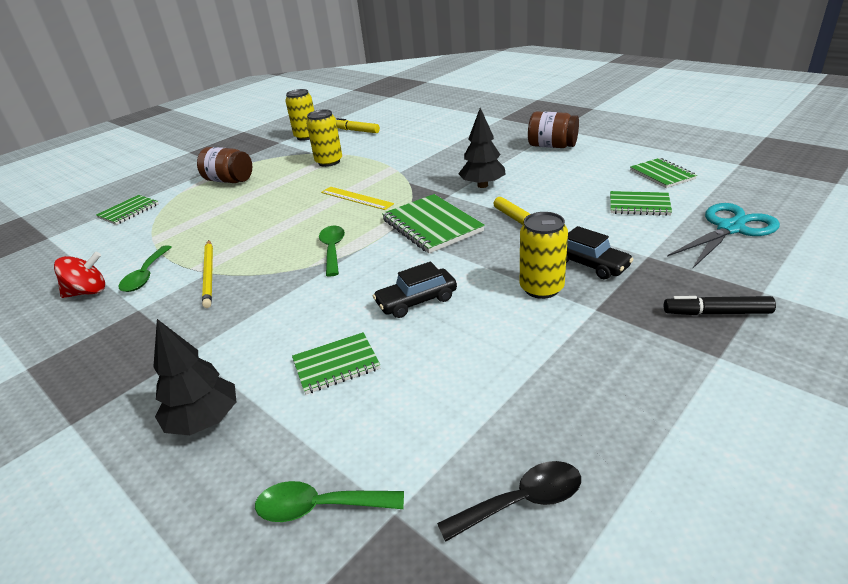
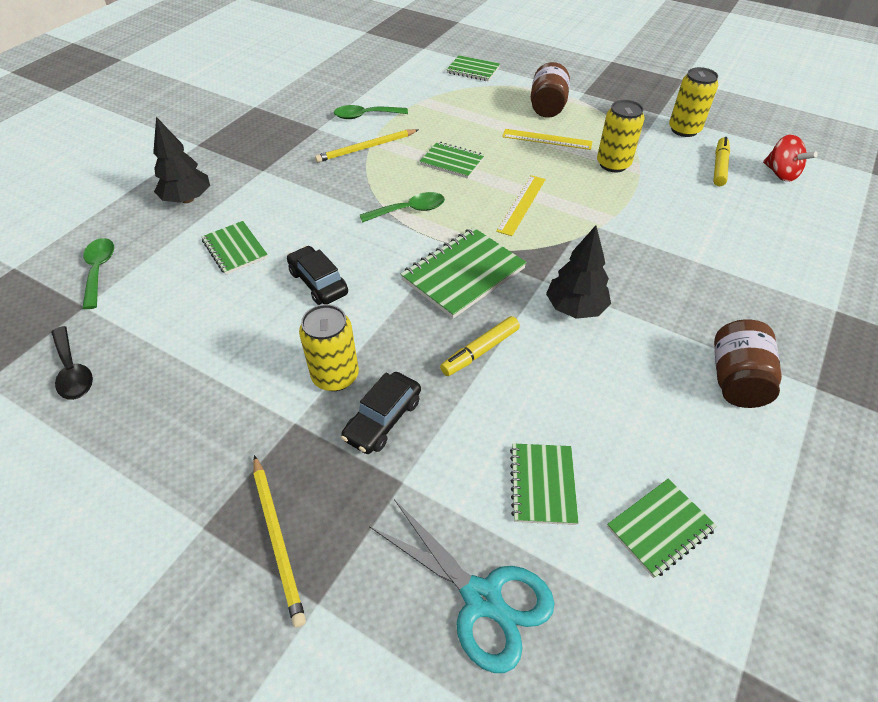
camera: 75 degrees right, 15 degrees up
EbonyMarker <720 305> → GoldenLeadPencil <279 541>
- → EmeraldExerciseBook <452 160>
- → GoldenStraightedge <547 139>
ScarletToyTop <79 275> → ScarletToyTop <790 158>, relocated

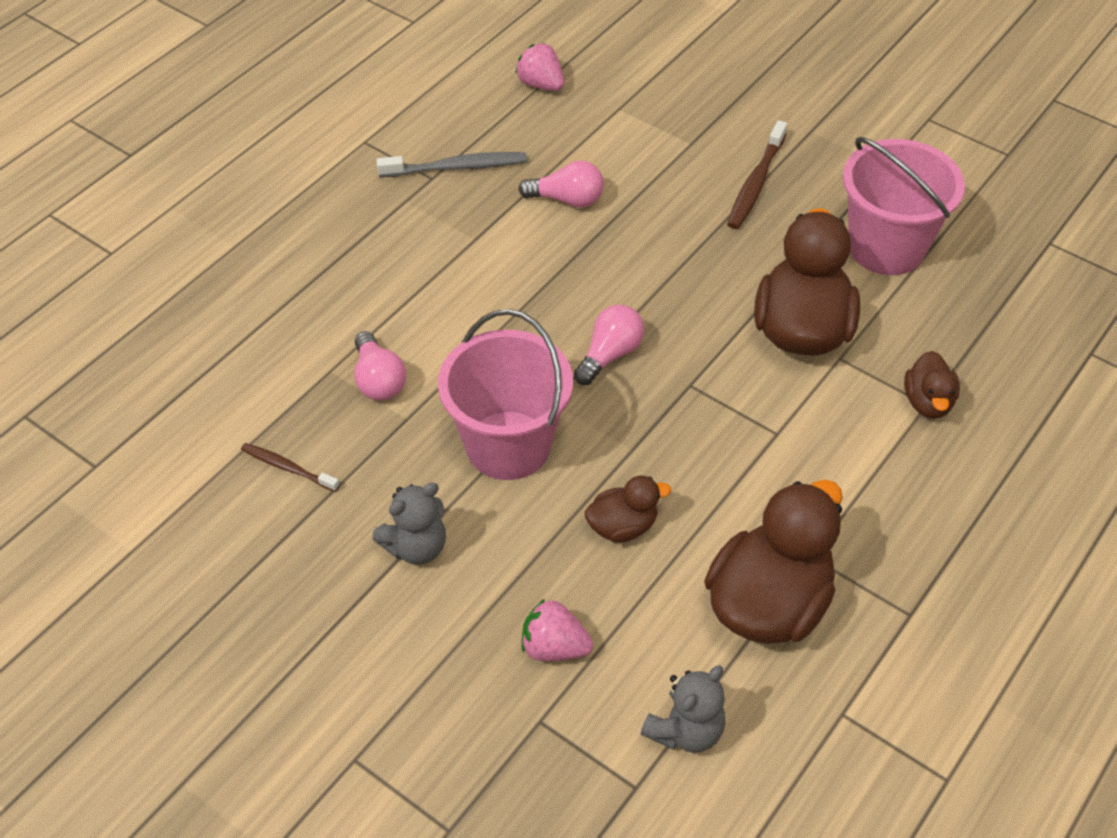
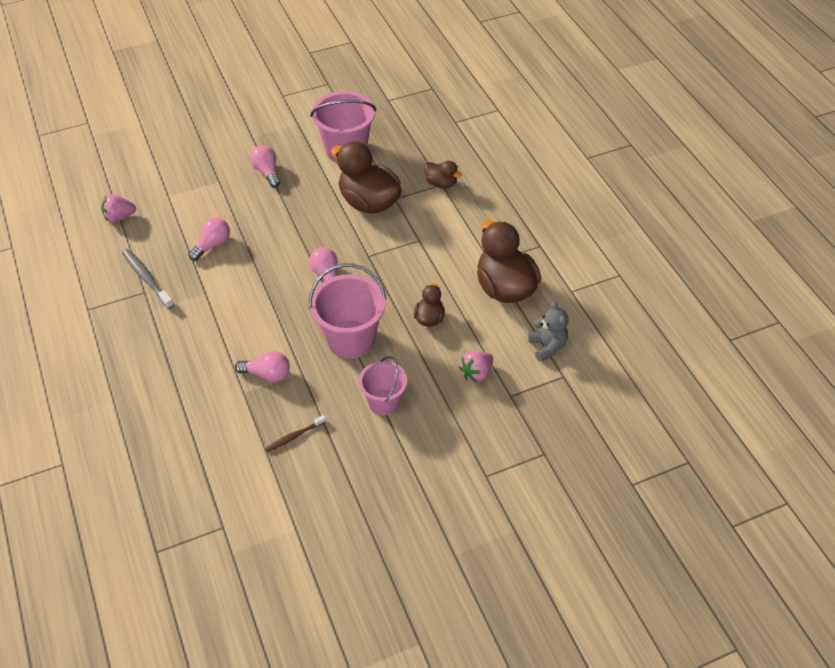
camera: 60 degrees left, 0 degrees up
AshGreyDentalBrush <451 164> → AshGreyDentalBrush <148 279>, 60 degrees counterclockwise
BrownDentalBrush <757 174> → RosePinkLightbulb <265 166>
AshGreyTeddyBear <409 524> → RosePinkBucket <383 385>

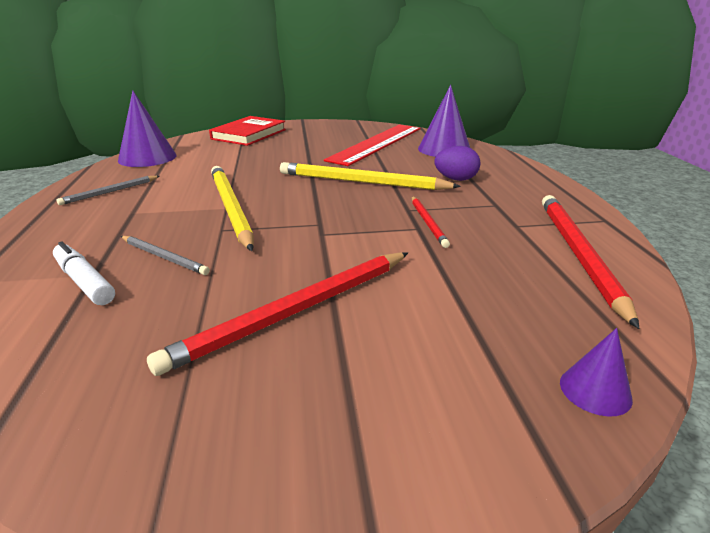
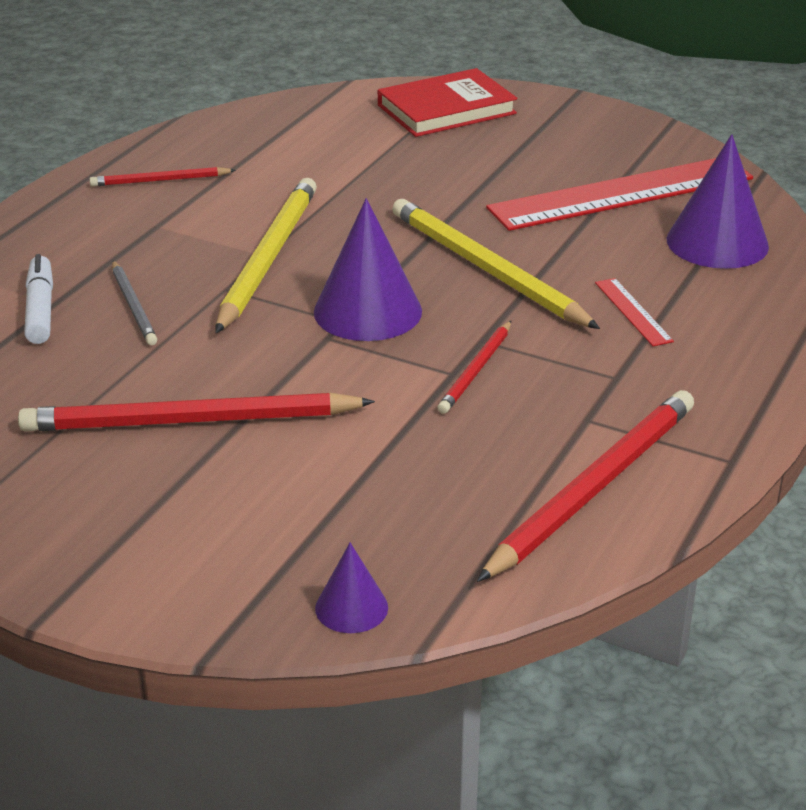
camera: 35 degrees right, 5 degrees up
AshGreyLeadPencil <108 190> → ScarletLeadPencil <162 177>
RoyalPurpleCone <147 128> → RoyalPurpleCone <368 269>, relocated
RoyalPurpleEgg <457 163> → ScarletStraightedge <634 312>

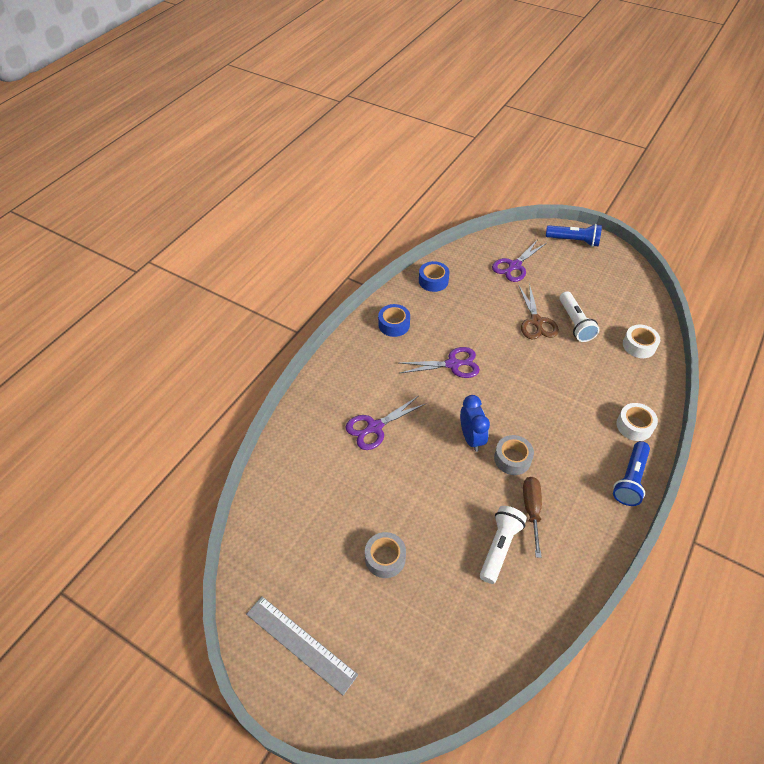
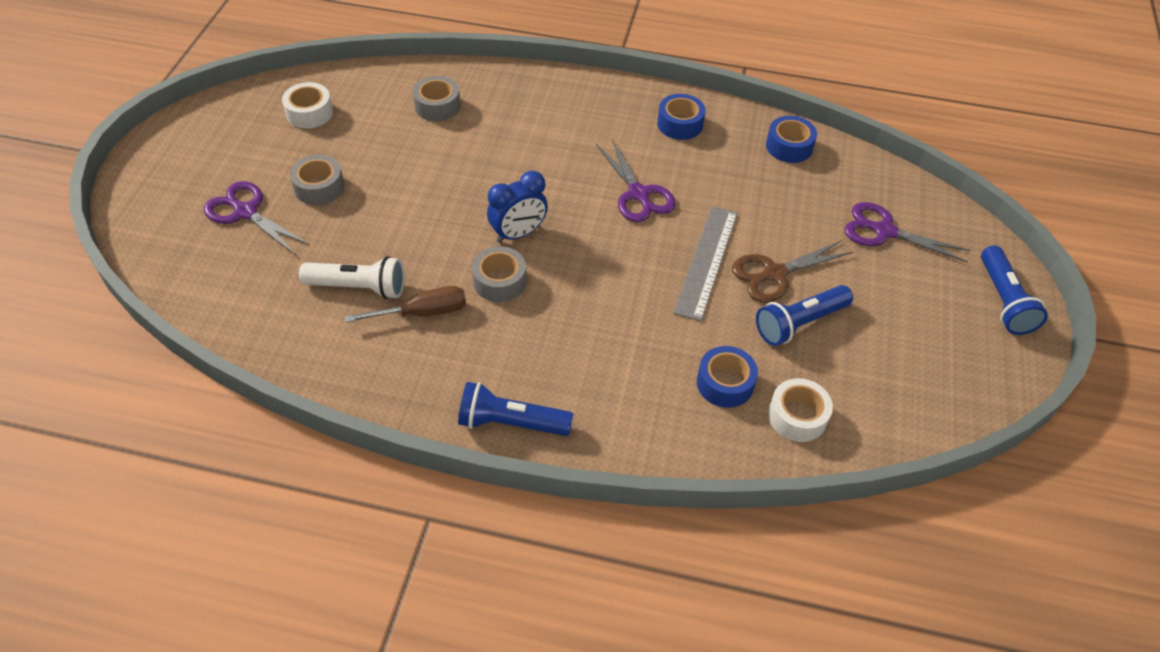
camera: 70 degrees right, 0 degrees up
RoyalPurpleScissors <385 423> → RoyalPurpleScissors <257 217>, relocated
SnowWhiteRollOfTape <637 422> → SnowWhiteRollOfTape <307 105>, relocated
- → AshGreyRollOfTape <437 98>
AshGreyStraightedge <302 645> → AshGreyStraightedge <705 263>, relocated
- → RoyalBlueRollOfTape <727 377>
SnowWhiteFlashlight <579 316> → RoyalBlueFlashlight <804 315>

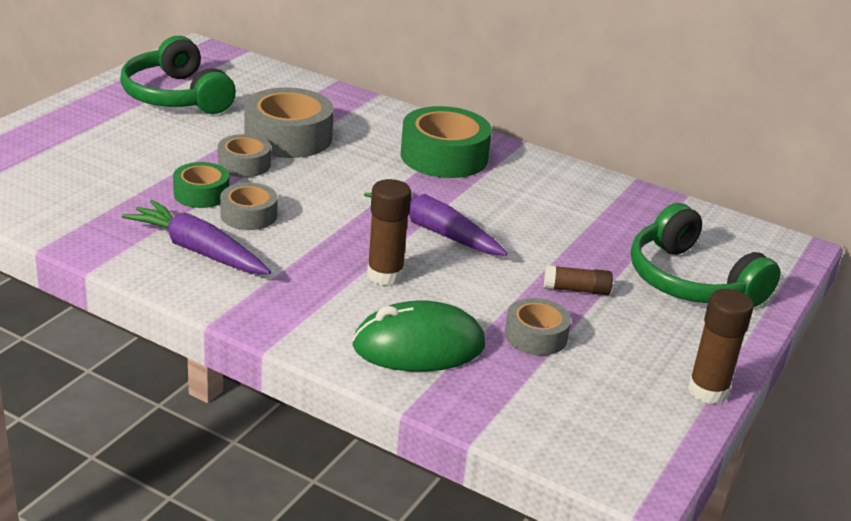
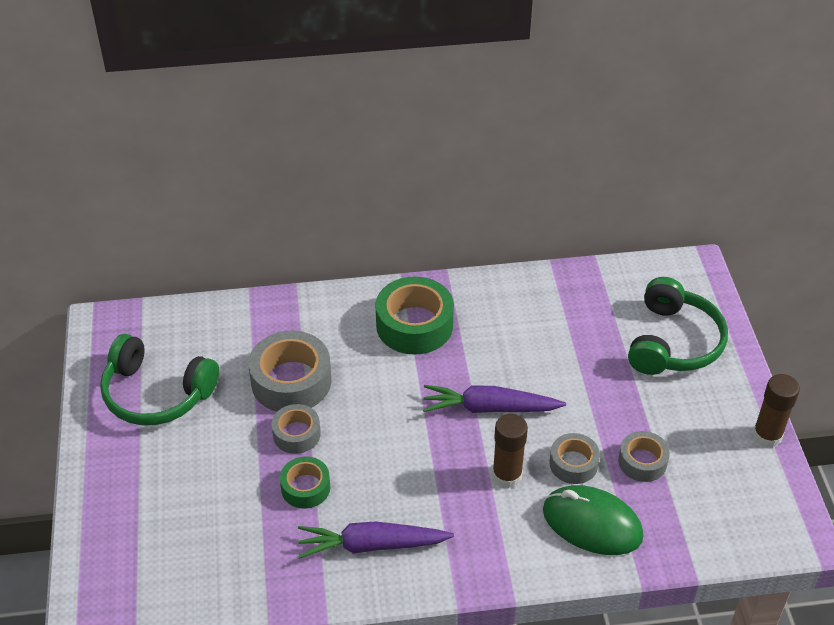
camera: 35 degrees left, 15 degrees up
EmeraldComputerMouse <418 336> → EmeraldComputerMouse <593 520>, 75 degrees clockwise
AshGreyRollOfTape <249 206> → AshGreyRollOfTape <574 458>, relocated
EmeraldHeadphones <706 255> → EmeraldHeadphones <678 326>, 90 degrees counterclockwise
BrownGlueStick <578 280> → -

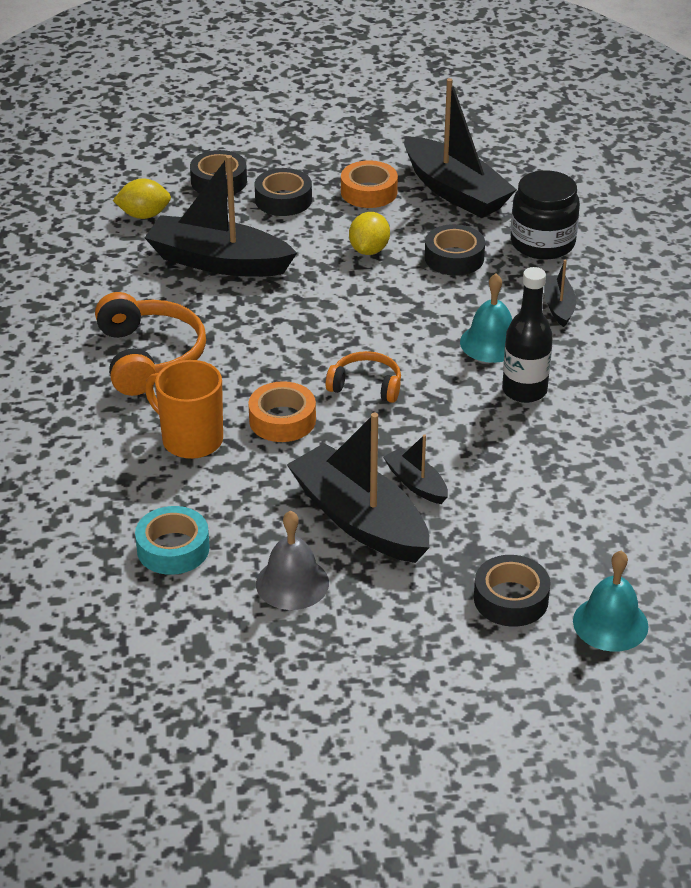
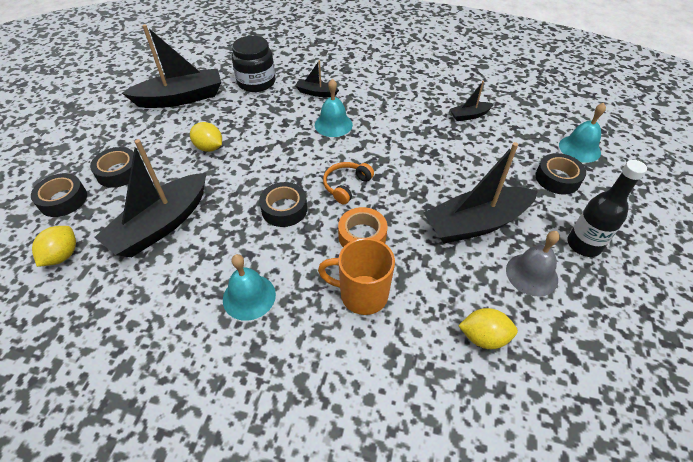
camera: 70 degrees left, 10 degrees up
BrightOrangeHeadphones <150 344> → TealSchoolBell <249 287>
EbonyRollOfTape <455 250> → EbonyRollOfTape <283 204>, relocated
BrightOrangeCoffeeMug <184 409> → BrightOrangeCoffeeMug <356 276>, 45 degrees clockwise
EbonySailboat <415 469> → EbonySailboat <472 101>, relocated
TealRollOfTape <172 540> → GoldenLemon <488 328>
EbonyFlask <527 335> → EbonyFlask <607 208>, relocated
BrightOrangeRollOfTape <369 184> → -

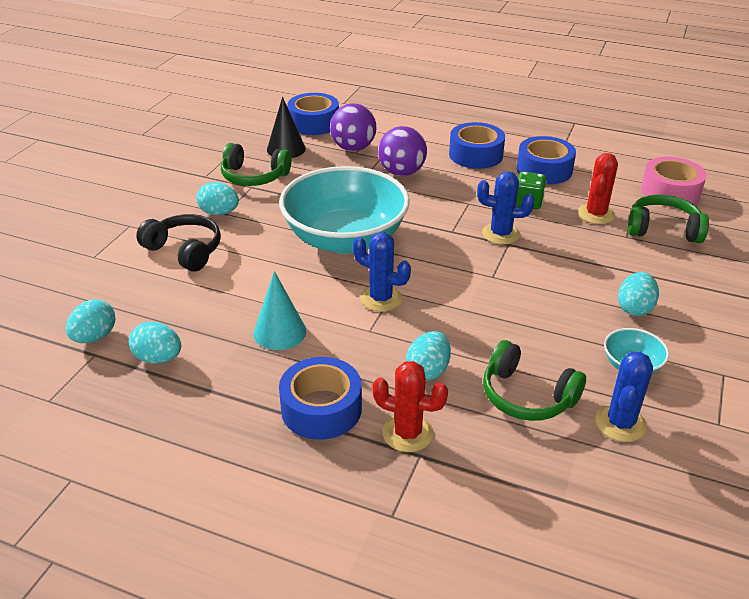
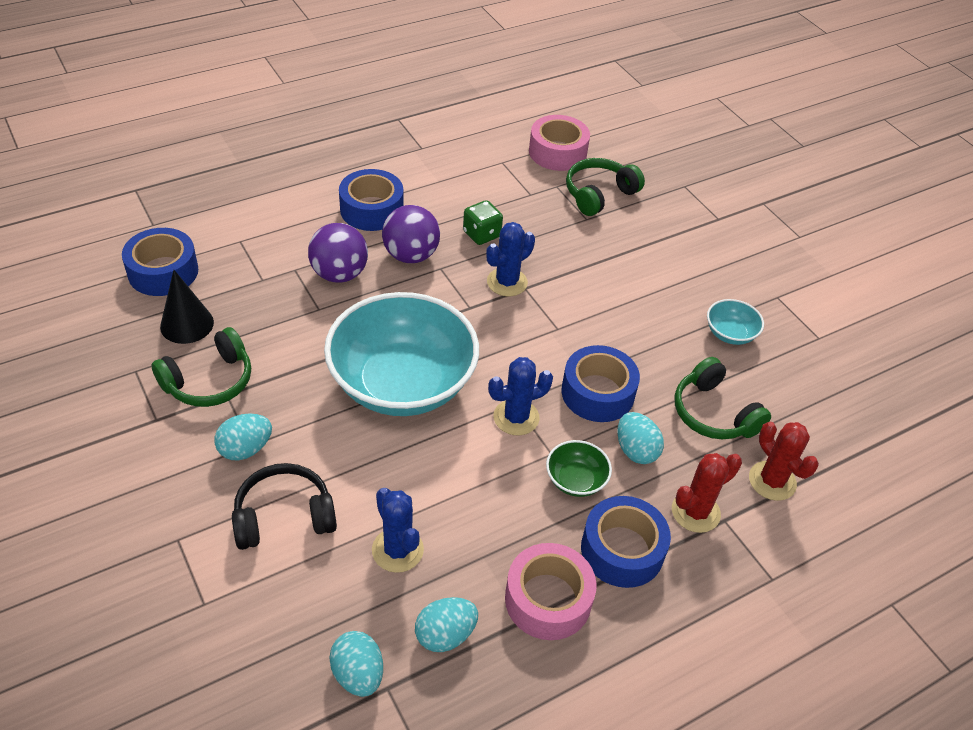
camera: 55 degrees left, 10 degrees up
RoyalBluePricklyPlant <624 397> → RoyalBluePricklyPlant <398 530>, relocated
RoyalPurpleSphere <353 127> → RoyalPurpleSphere <411 234>, relocated
- → RosePinkRollOfTape <551 591>
- → EmeraldDeepDish <579 468>
RoyalBlueRollOfTape <546 160> → RoyalBlueRollOfTape <601 383>, relocated
EmeraldHeadphones <534 380> → EmeraldHeadphones <723 398>, 75 degrees clockwise
ScarletPricklyPlant <598 188> → ScarletPricklyPlant <784 461>, relocated
TealCone <279 310> → -
TealEgg <638 294> → -

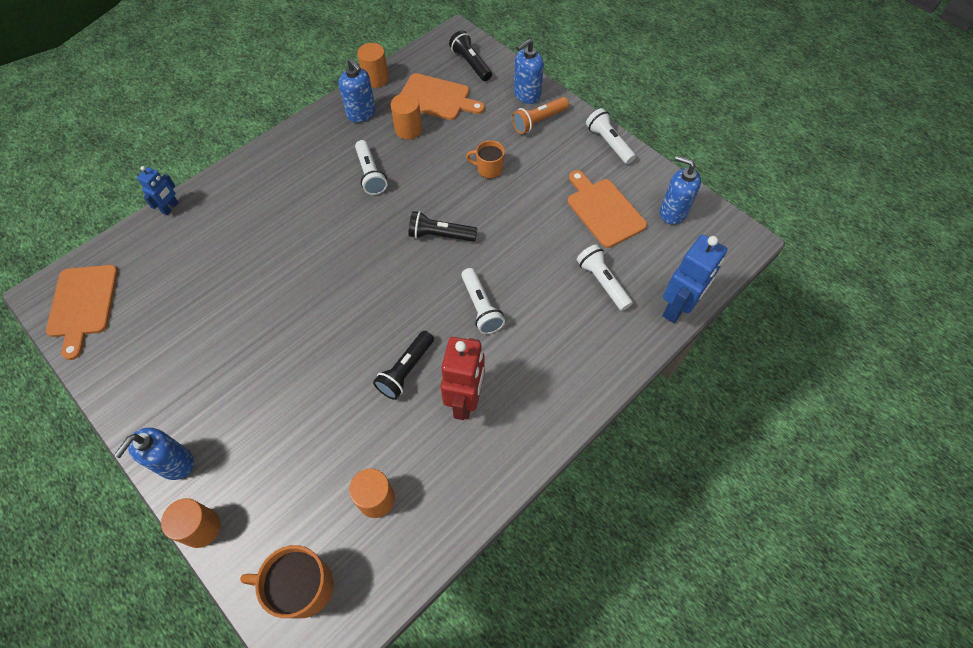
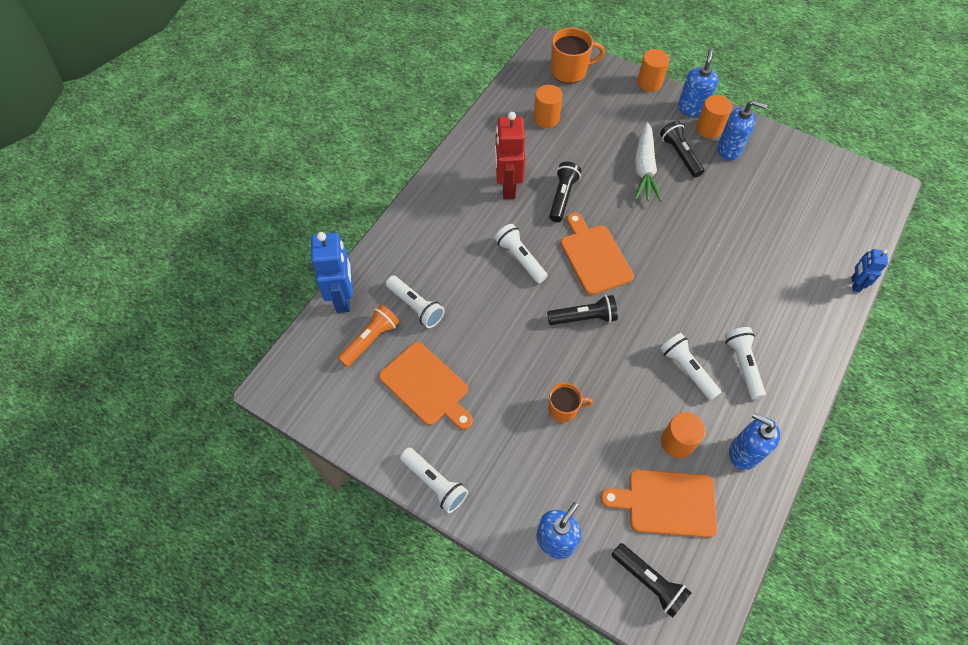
camera: 165 degrees right, 0 degrees up
RoyalBlueRobot <694 279> → RoyalBlueRobot <332 272>, 150 degrees clockwise
BrightOrangeFlashlight <540 115> → BrightOrangeFlashlight <368 335>, relocated
BrightOrangeCuttingBoard <82 312> → BrightOrangeCuttingBoard <597 253>, relocated
- → SnowWhiteCarrot <648 162>
- → EbonyFlashlight <682 149>
BrightOrangeCylinderShape <373 65> → BrightOrangeCylinderShape <714 117>, relocated
RoyalBlueSoapPump <680 190> → RoyalBlueSoapPump <742 130>, relocated
- → SnowWhiteFlashlight <745 363>

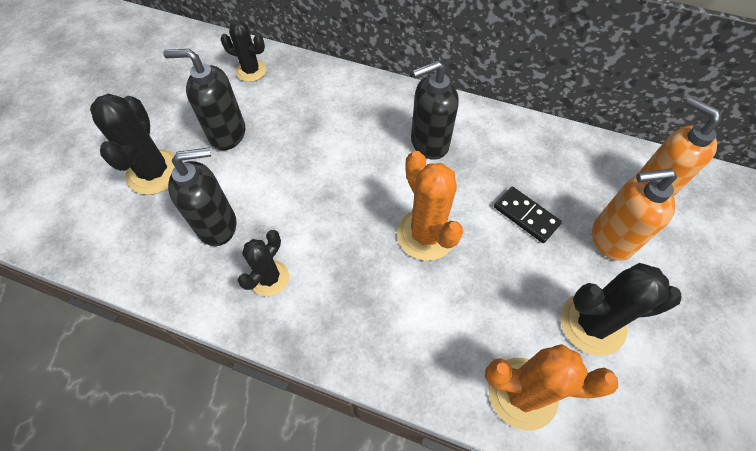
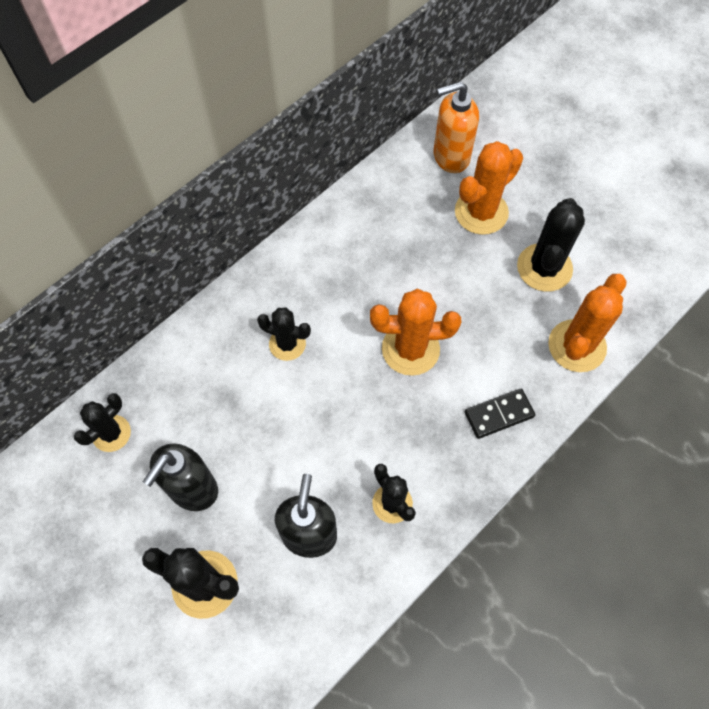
camera: 65 degrees left, 5 degrees up
- → EbonyPricklyPlant <284 334>
BrightOrangeSoapPump <634 215> → BrightOrangePricklyPlant <489 188>
EbonyDomino <528 215> → EbonyDomino <500 414>, relocated
EbonySoapPump <435 110> → -

